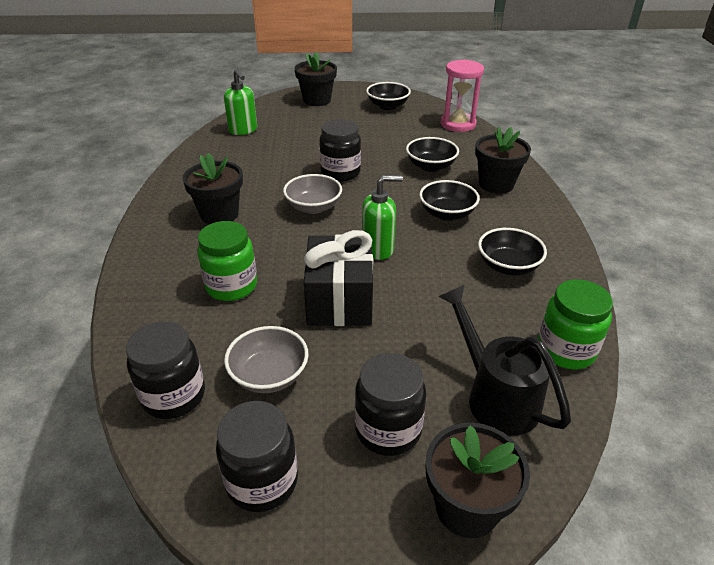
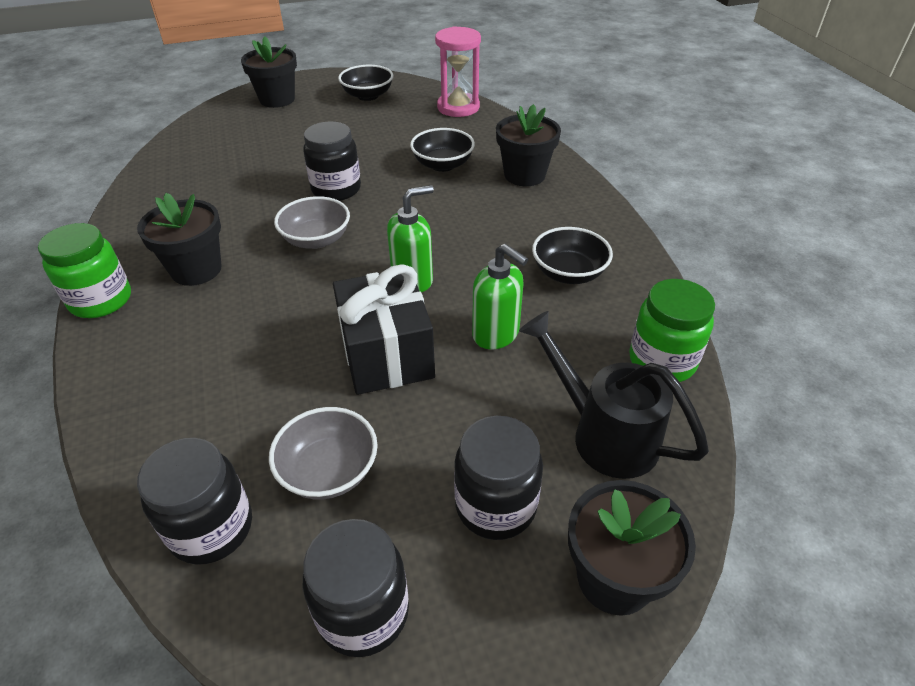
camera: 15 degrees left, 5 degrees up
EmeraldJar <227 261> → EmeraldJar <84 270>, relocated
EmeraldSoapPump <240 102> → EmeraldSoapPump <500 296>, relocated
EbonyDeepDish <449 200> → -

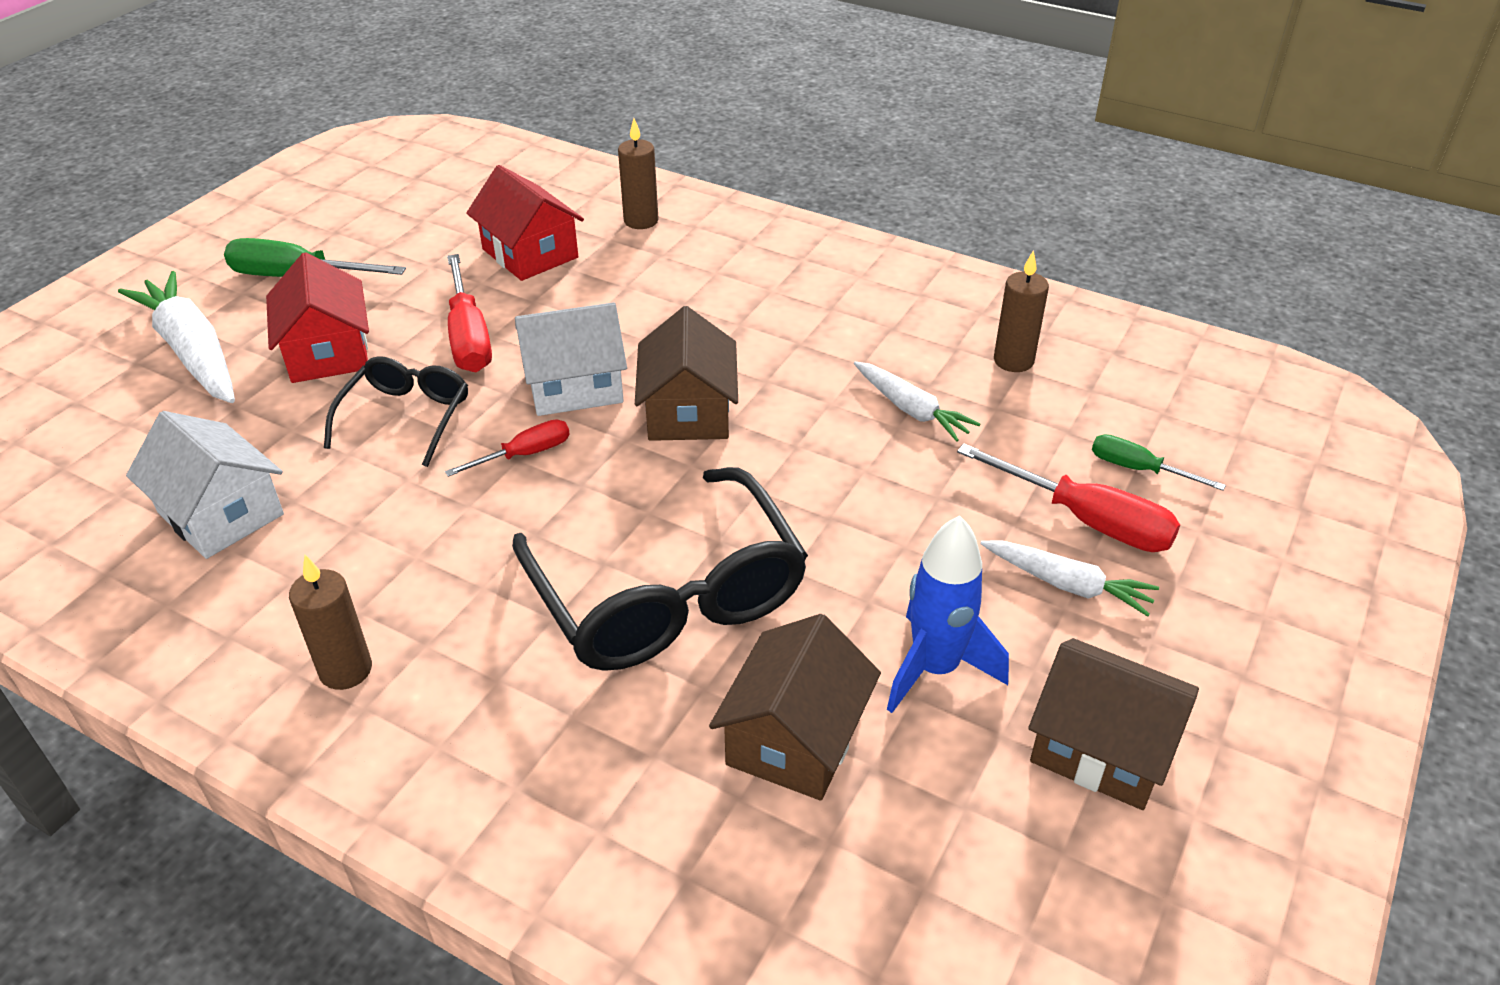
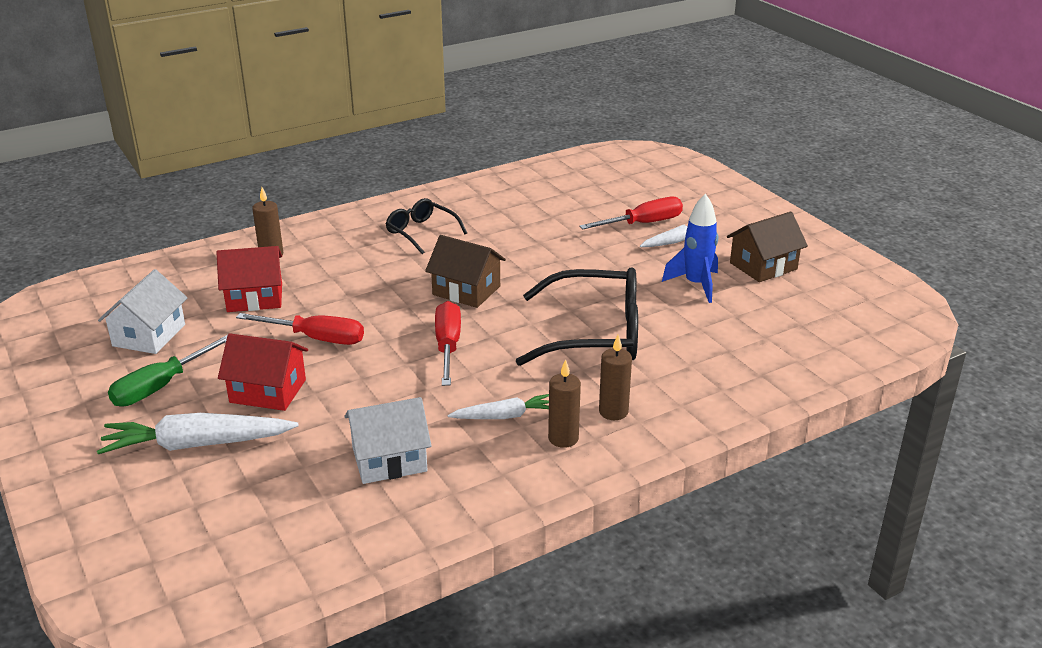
camera: 60 degrees left, 10 degrees down
SnowWhiteToyHouse <571 359> → SnowWhiteToyHouse <143 311>, relocated
EbonyEyeglasses <396 411> → EbonyEyeglasses <426 226>, relocated
ScarletFlatScrewdriver <507 448> → ScarletFlatScrewdriver <448 343>, x1.69
SnowWhiteCarrot <917 402> → SnowWhiteCarrot <498 406>, relocated
BrownWaxCandle <1021 311> → BrownWaxCandle <615 377>, relocated
BrownToyHouse <795 707> → -
EmeraldFlatScrewdriver <1159 462> → -

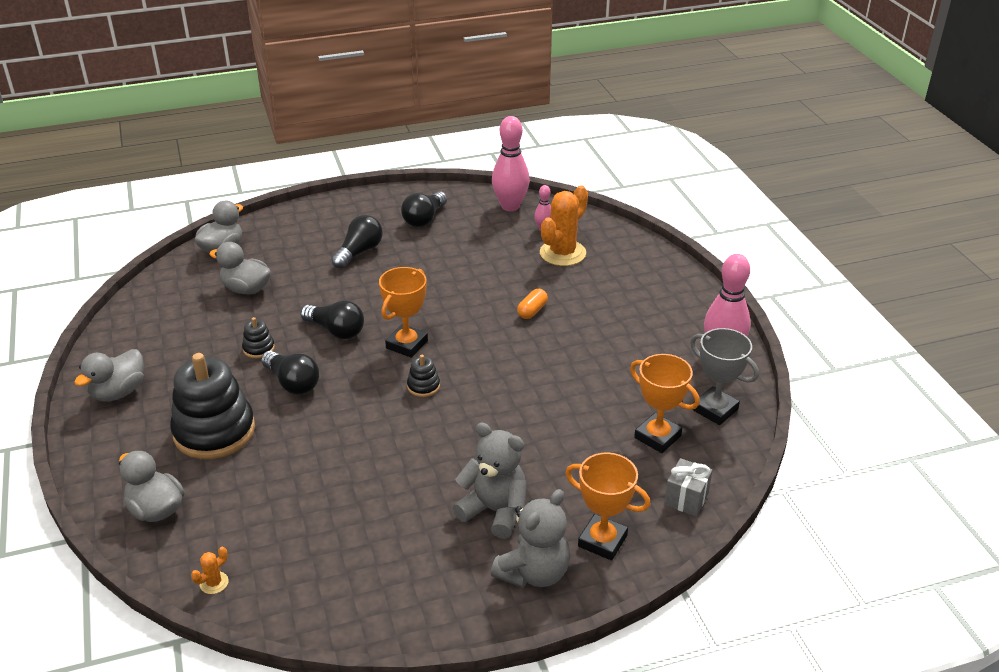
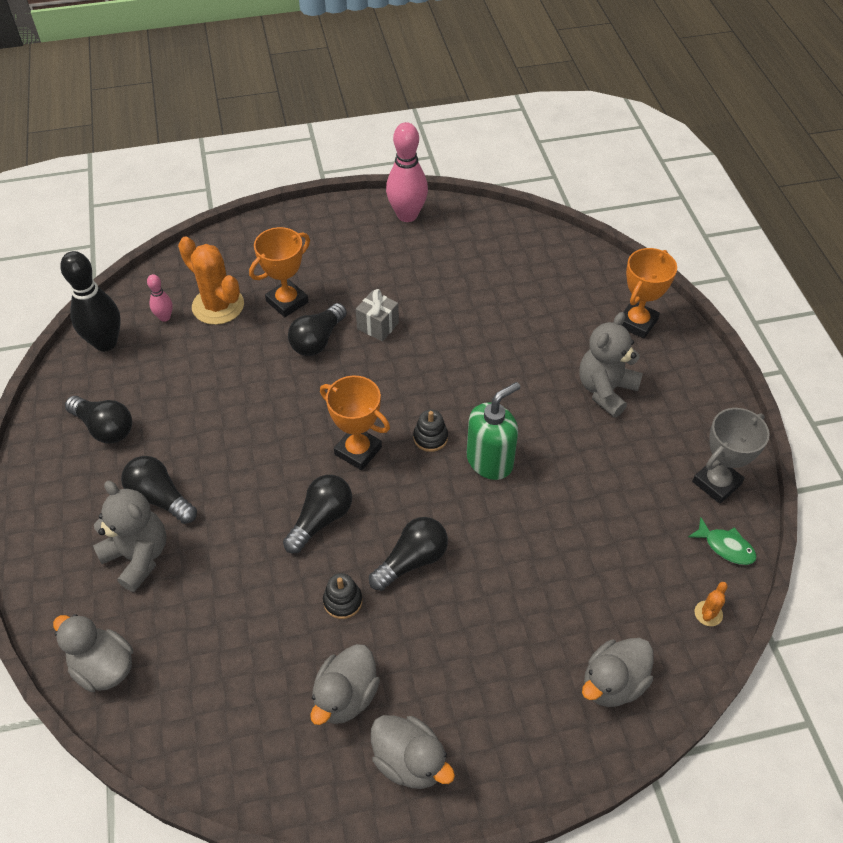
camera: 85 degrees left, 15 degrees up
RosePinkSkittle <511 163> → EbonySkittle <90 301>
AshGreyTeddyBear <530 538> → AshGreyTeddyBear <129 536>, relocated
BrightOrangeAwardCup <665 403> → BrightOrangeAwardCup <279 272>, relocated
BrightOrangePill <532 304> → EbonyLightbulb <317 329>
AshGreyDuck <240 268> → AshGreyDuck <345 684>, relocated
AshGreyWrappedGift <688 487> → AshGreyWrappedGift <377 315>, relocated
- → EmeraldSoapPump <493 431>
- → EmeraldToyFish <722 541>
AshGreyAwardCup <724 376> → AshGreyAwardCup <731 456>, relocated
BrightOrangePricklyPlant <210 570> → BrightOrangePricklyPlant <711 604>, 75 degrees clockwise
EbonyStackingToy <212 406> → -

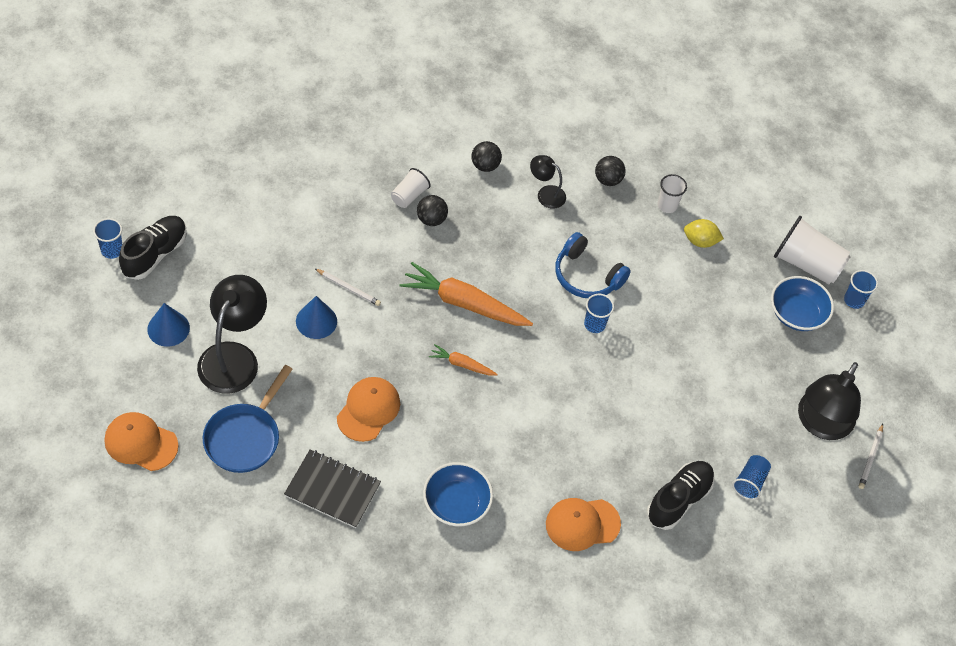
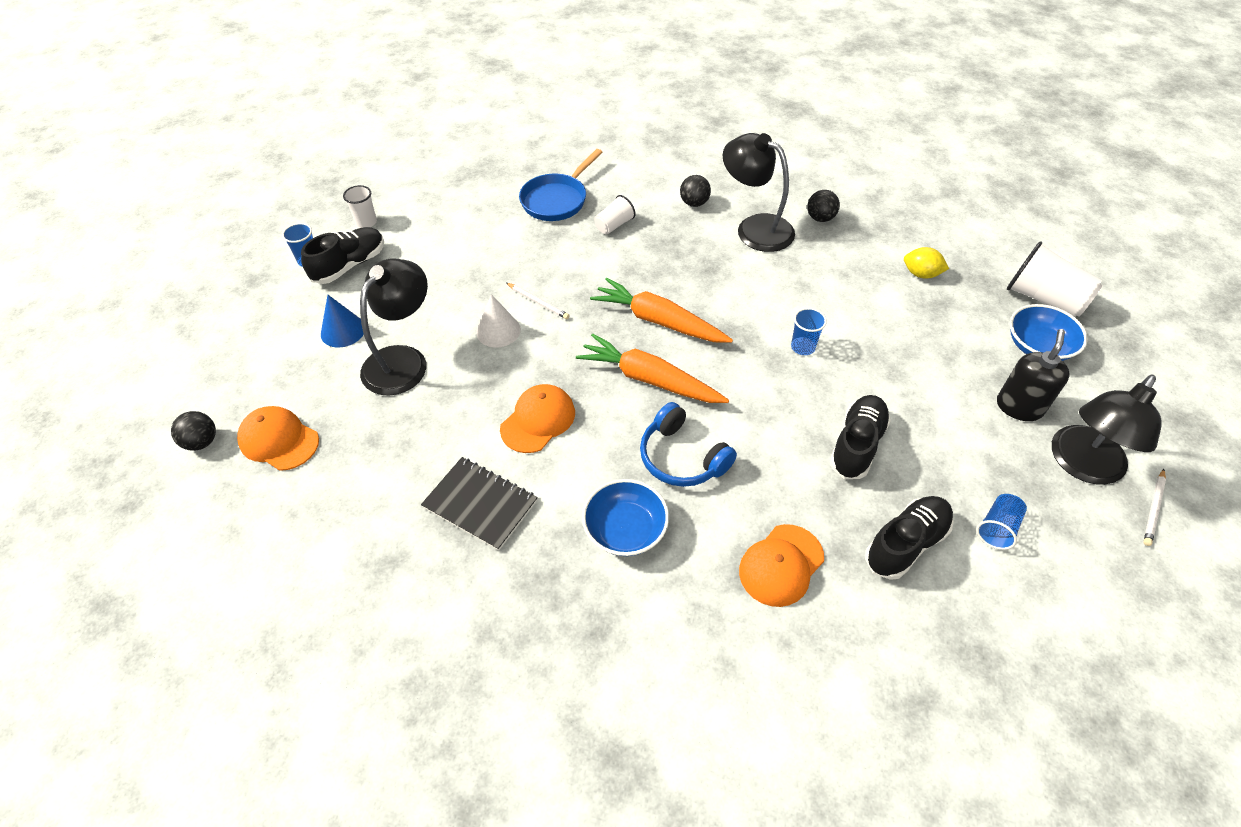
camera: 15 degrees right, 5 degrees down
EbonySphere <432 210> → EbonySphere <193 431>, relocated
SnowWhiteTumbler <672 193> → SnowWhiteTumbler <360 206>, relocated
RoyalBlueCone <316 317> → SnowWhiteCone <498 320>
RoyalBlueSkillet <247 419> → RoyalBlueSkillet <561 185>, relocated
BrightOrangeCarrot <463 360> → BrightOrangeCarrot <652 368>, x2.00
RoyalBlueHeadphones <593 265> → RoyalBlueHeadphones <688 444>, relocated
EbonyReadingLamp <548 182> → EbonyReadingLamp <759 192>, x1.90
BrightOrangeBaseballCap <583 524> → BrightOrangeBaseballCap <781 565>, 45 degrees counterclockwise
- → EbonyLaceUpShoe <860 437>
- → EbonySoapPump <1033 375>
RoyalBlueTumbler <861 289> → -

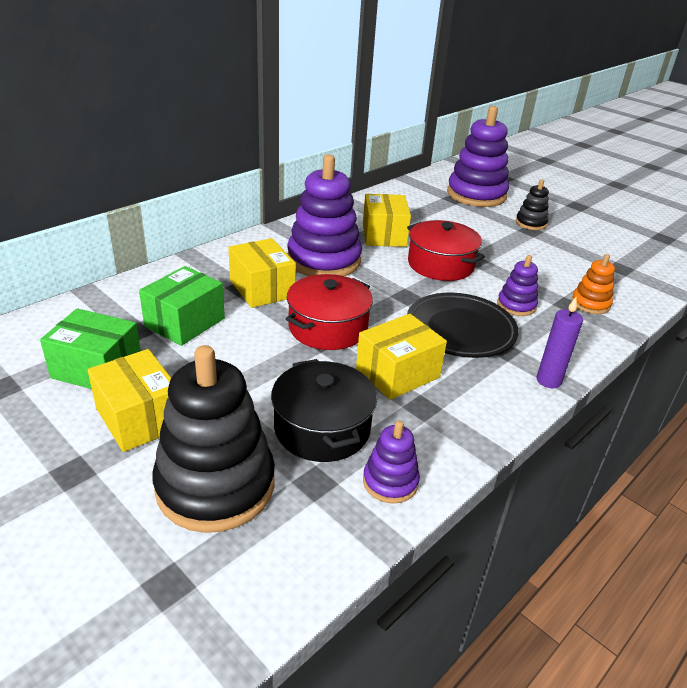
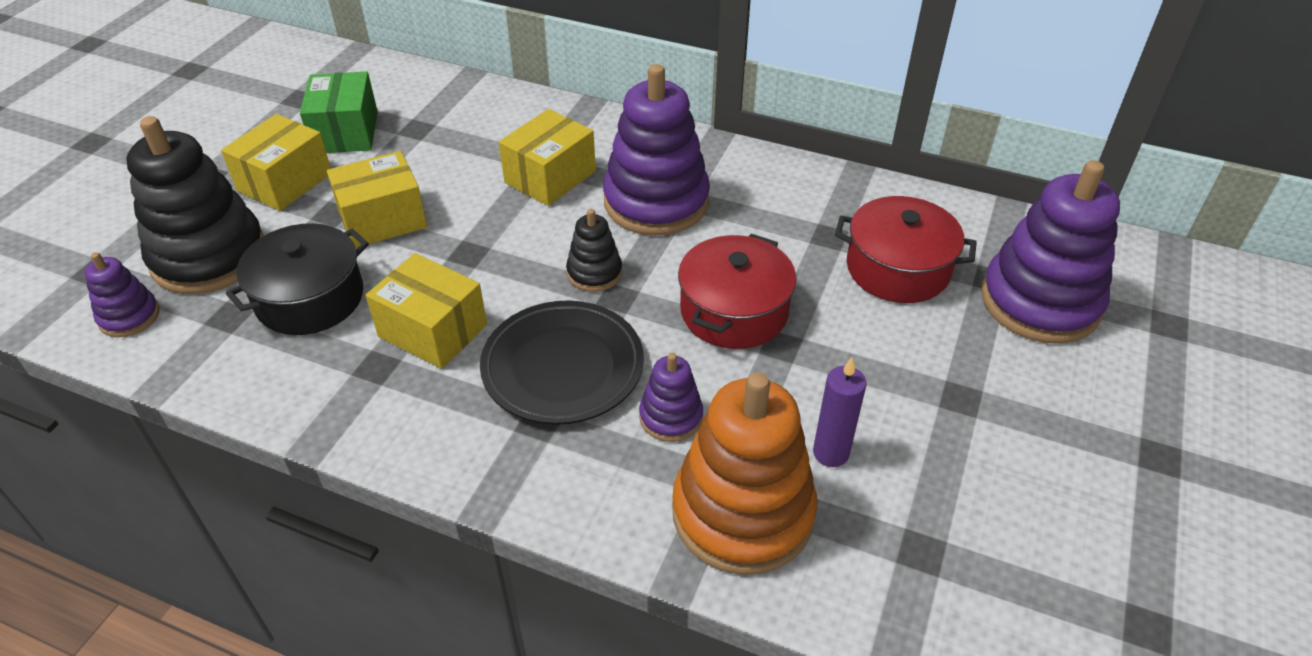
camera: 70 degrees right, 10 degrees up
RoyalPurpleStackingToy <391 462> → RoyalPurpleStackingToy <121 294>, relocated
GoldenBox <387 220> → GoldenBox <377 199>, relocated
EbonyStackingToy <532 205> → EbonyStackingToy <594 250>, relocated
BrightOrangeStackingToy <593 284> → BrightOrangeStackingToy <744 473>, x2.05
RoyalPurpleWaxCandle <560 342> → RoyalPurpleWaxCandle <840 412>, relocated
ScarletPot <329 312> → ScarletPot <906 249>, relocated
EmeraldBox <182 306> → -

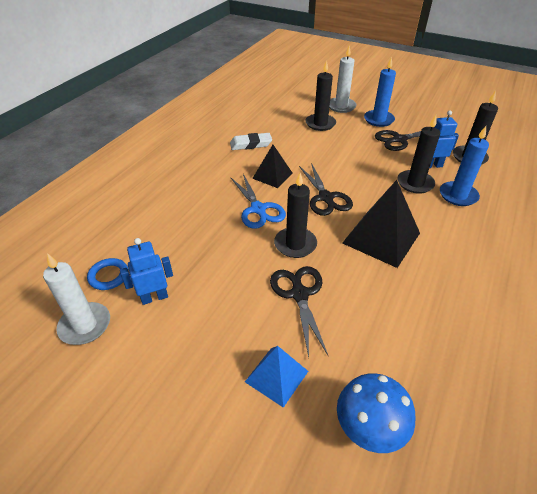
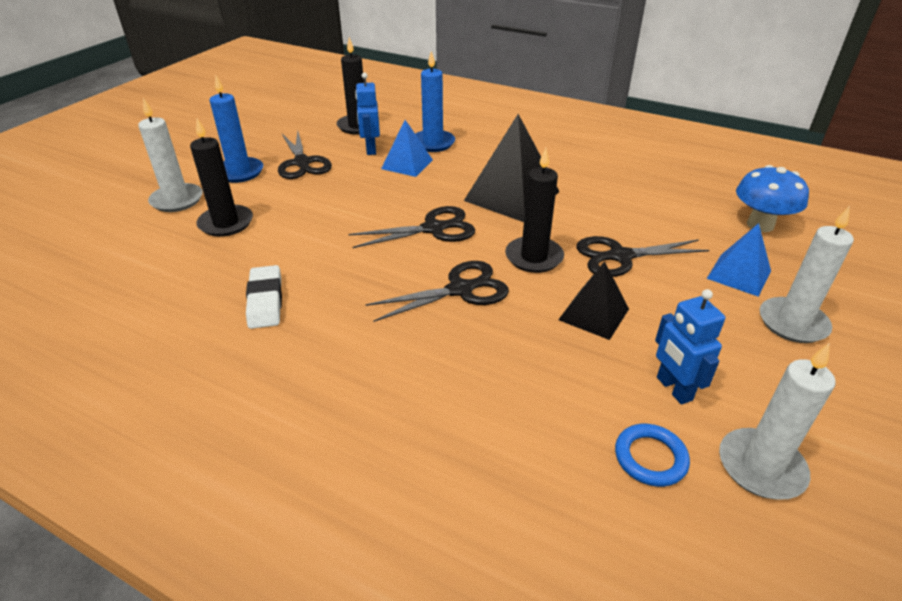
camera: 90 degrees left, 5 degrees down
RoyalBlueScissors <258 201> → EbonyScissors <437 291>
EbonyWaxCandle <418 154> → RoyalBluePyramid <407 148>
EbonyPyramid <272 166> → EbonyPyramid <593 300>, relocated
- → SnowWhiteWaxCandle <807 274>

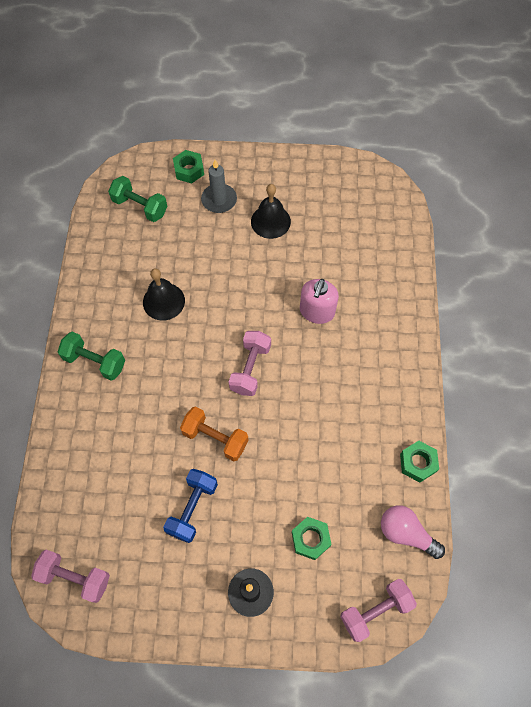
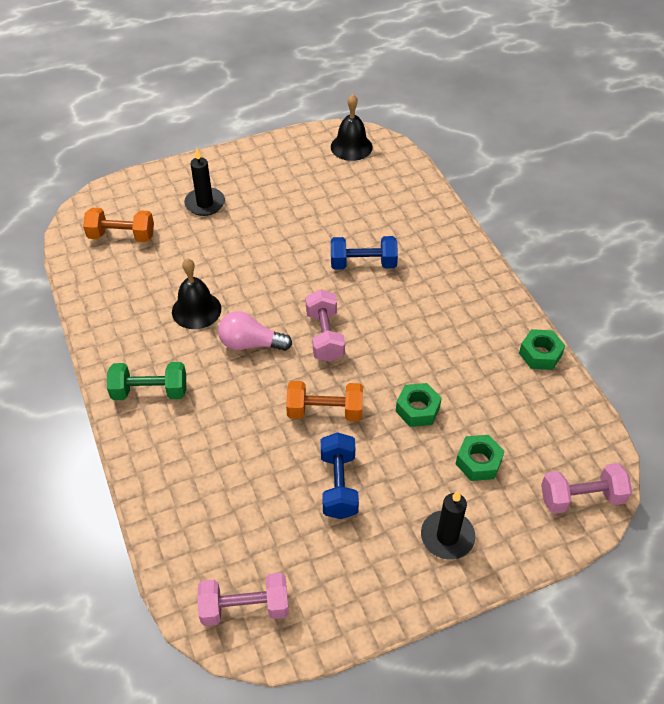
camera: 25 degrees left, 15 degrees down
EmeraldDumbbell <137 199> → BrightOrangeDumbbell <118 225>
AshGreyWaxCandle <219 186> → EbonyWaxCandle <204 182>
RosePinkLightbulb <413 532> → RosePinkLightbulb <255 331>, relocated
EbonySchoolBell <271 211> → EbonySchoolBell <352 127>, relocated
RosePinkSoapPump <319 301> → RoyalBlueDumbbell <364 253>
EmeraldNut <188 167> → EmeraldNut <419 405>, relocated
RosePinkDumbbell <378 610> → RosePinkDumbbell <586 488>, 45 degrees clockwise

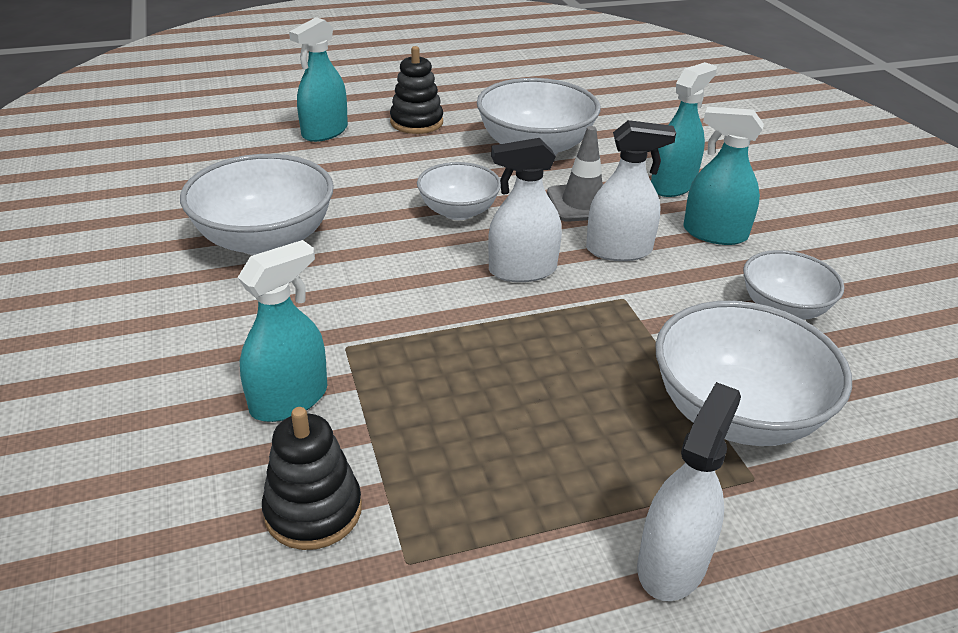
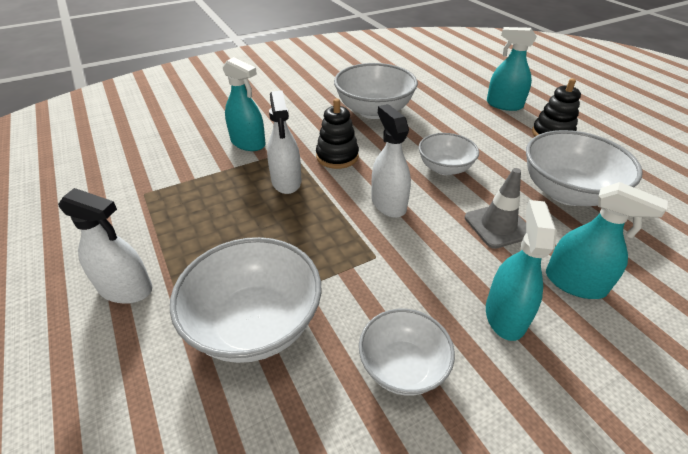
camera: 80 degrees right, 5 degrees up
SnowWhiteSprayCleaner <631 190> → SnowWhiteSprayCleaner <284 142>, relocated
EbonyStackingToy <312 478> → EbonyStackingToy <337 134>, relocated

